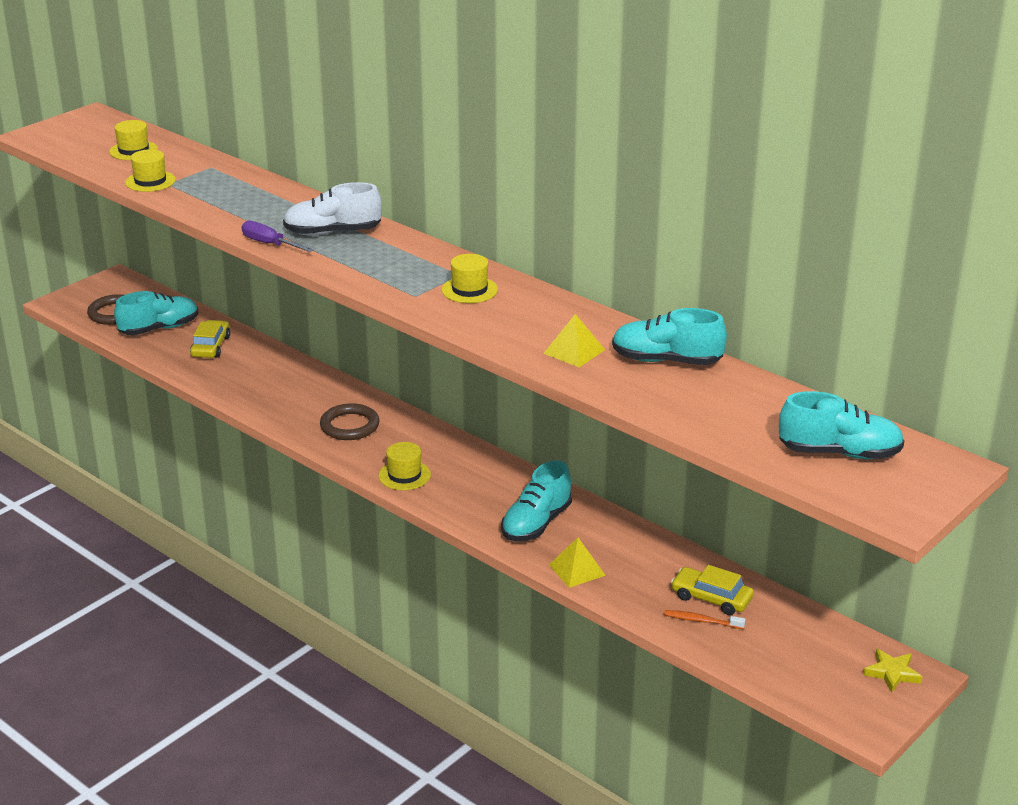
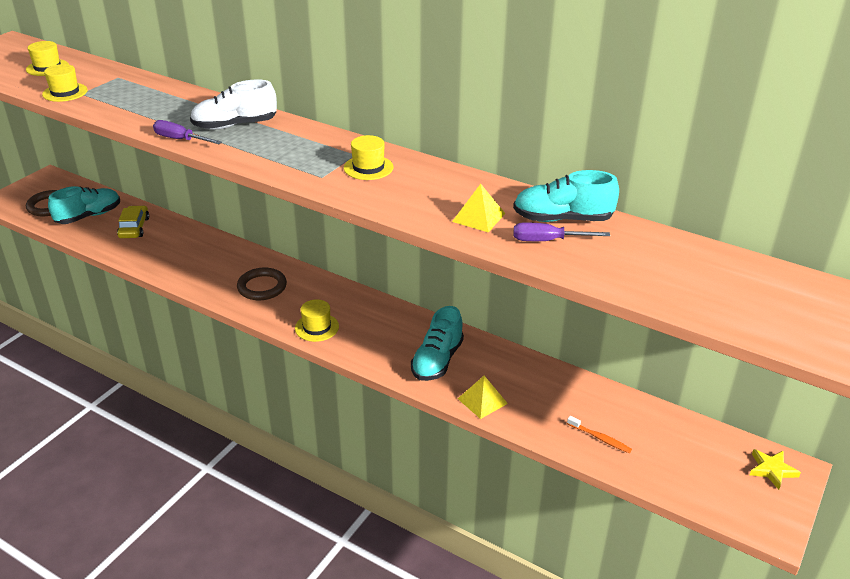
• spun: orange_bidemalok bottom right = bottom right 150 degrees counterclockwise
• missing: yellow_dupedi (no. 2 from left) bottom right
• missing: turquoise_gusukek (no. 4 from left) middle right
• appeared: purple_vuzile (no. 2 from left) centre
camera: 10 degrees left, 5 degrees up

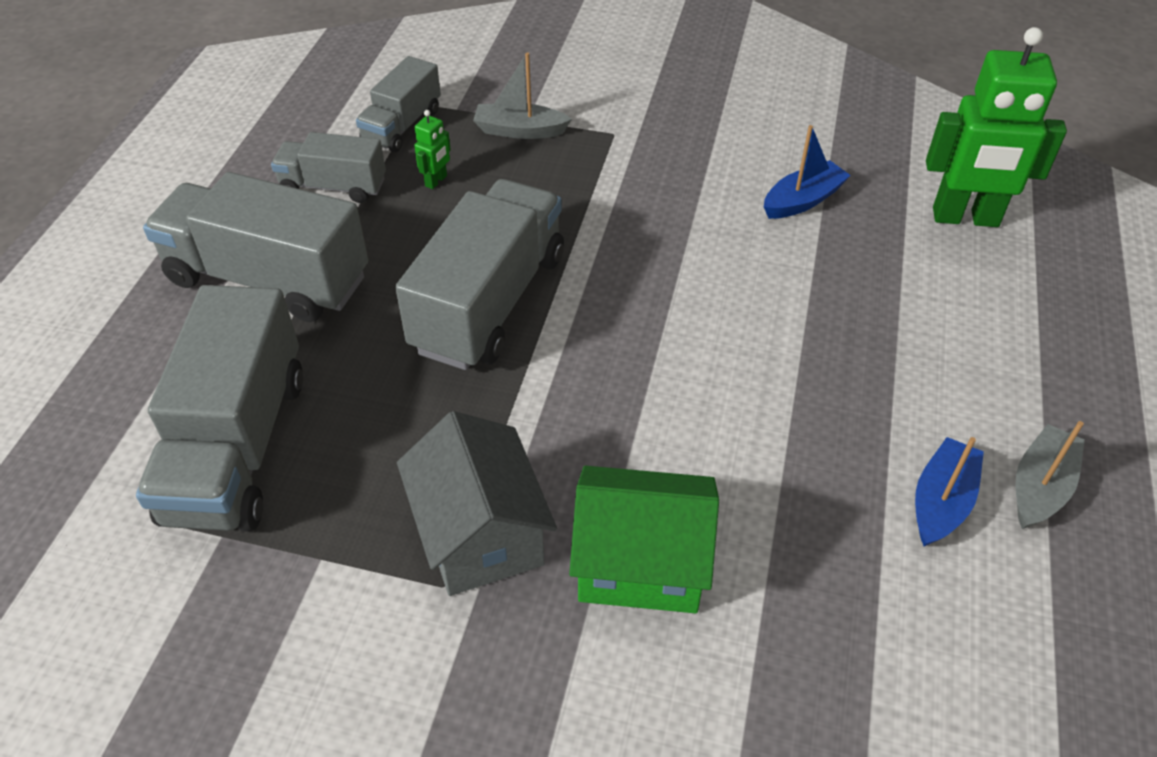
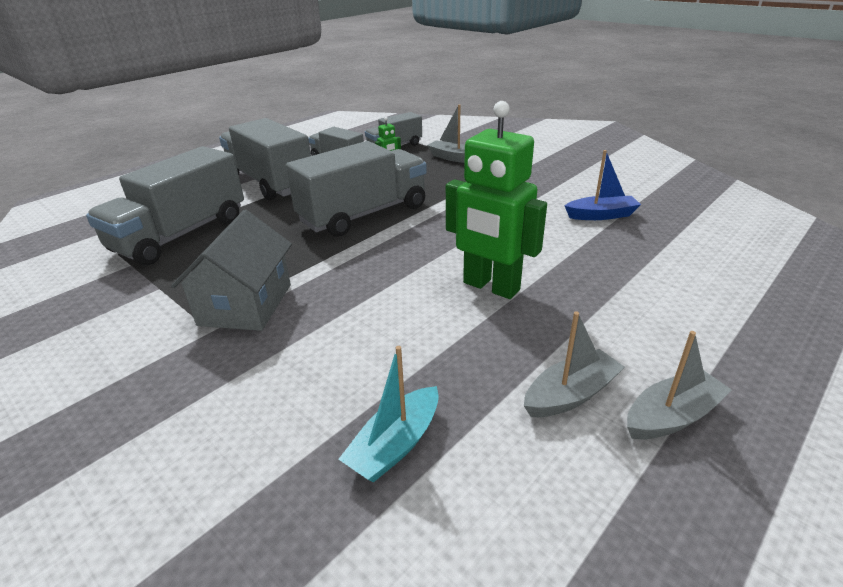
• missing: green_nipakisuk bottom centre
• colour: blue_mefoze (no. 2 from left) middle right to grey_mefoze (no. 2 from left) middle right
• relocated: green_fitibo (no. 2 from left) top right to centre
• appeared: turquoise_mefoze bottom centre
camera: 30 degrees right, 15 degrees down

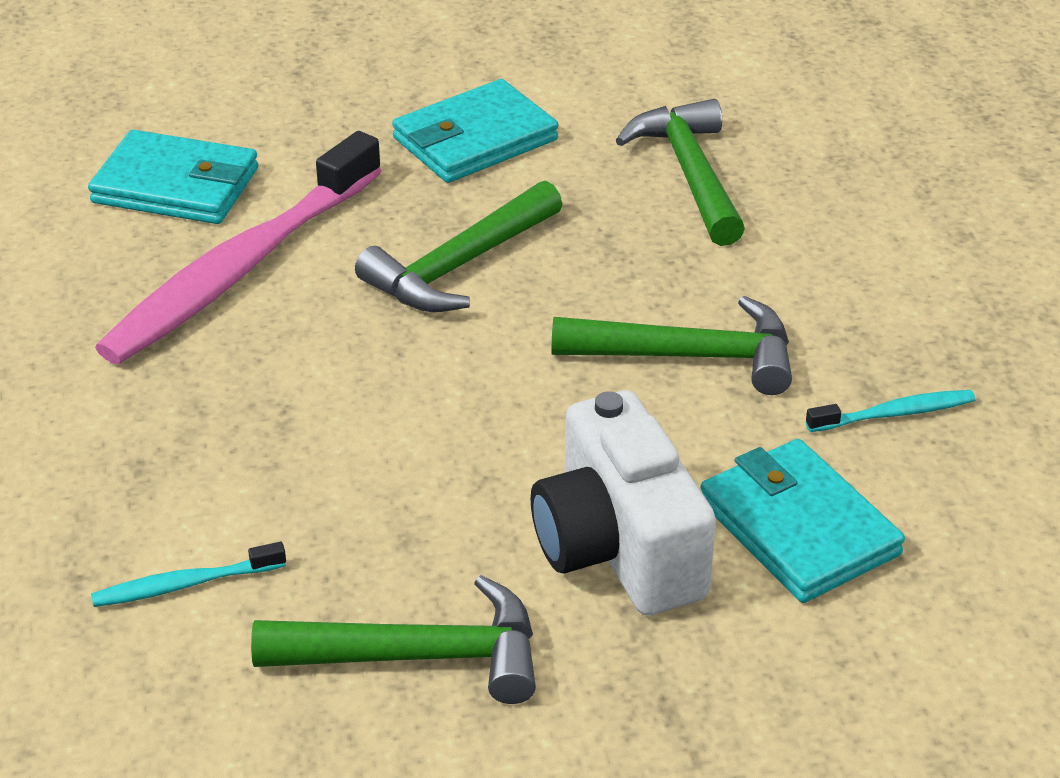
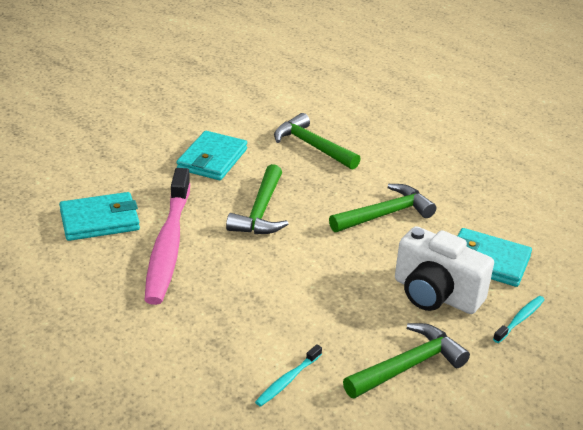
• relocated: turquoise_bidemalok (no. 2 from left) middle right to bottom right
camera: 35 degrees left, 5 degrees down

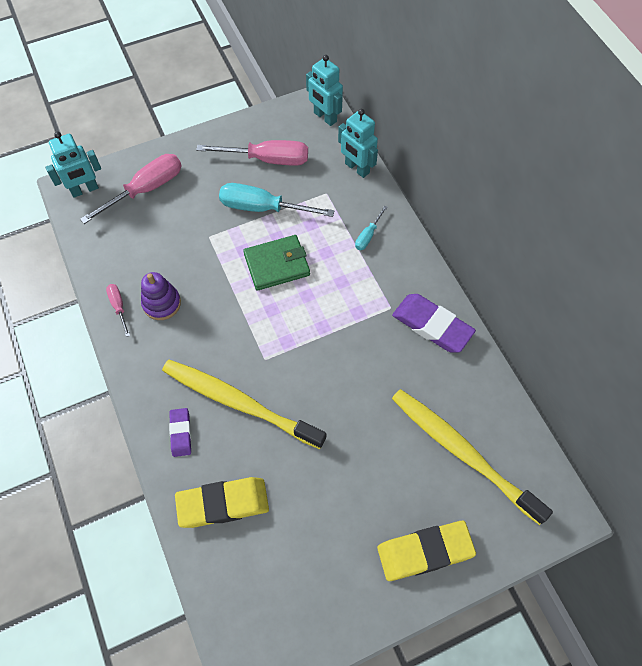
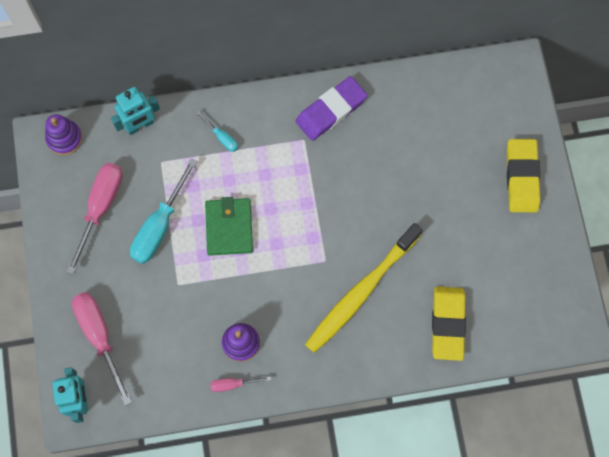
• missing: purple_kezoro (no. 1 from left) middle left
• exchanged: turquoise_fitibo (no. 2 from left) top centre to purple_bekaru (no. 1 from left) top left
• missing: yellow_bidemalok (no. 2 from left) bottom right
camera: 75 degrees left, 10 degrees up

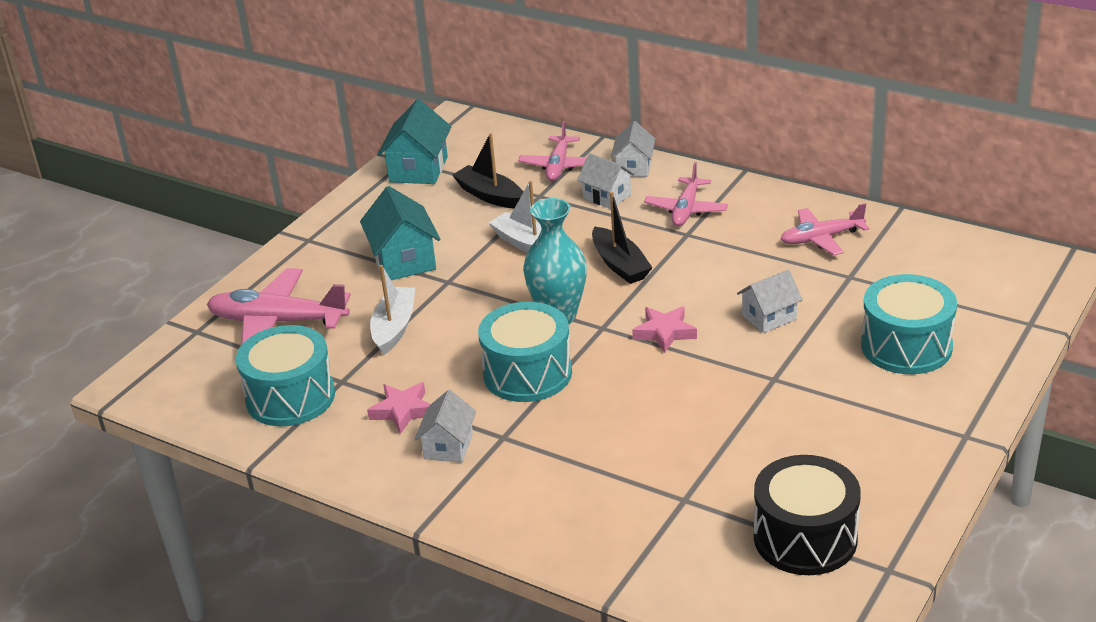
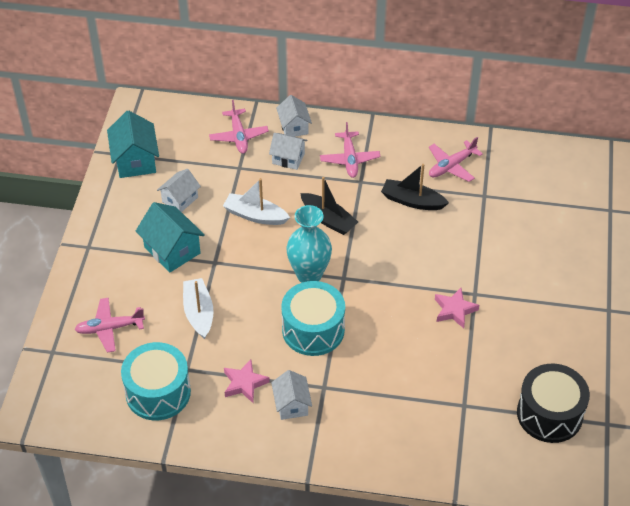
• size: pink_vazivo (no. 1 from left) middle left = middle left x0.63
• relocated: black_mefoze (no. 1 from left in the first image) top centre to black_mefoze (no. 2 from left) centre
• relocated: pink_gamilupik (no. 2 from left) centre to middle right
• relocated: white_nipakisuk (no. 4 from left in the first image) middle right to white_nipakisuk (no. 1 from left) middle left
• missing: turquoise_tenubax (no. 3 from left) middle right
camera: 25 degrees left, 15 degrees up

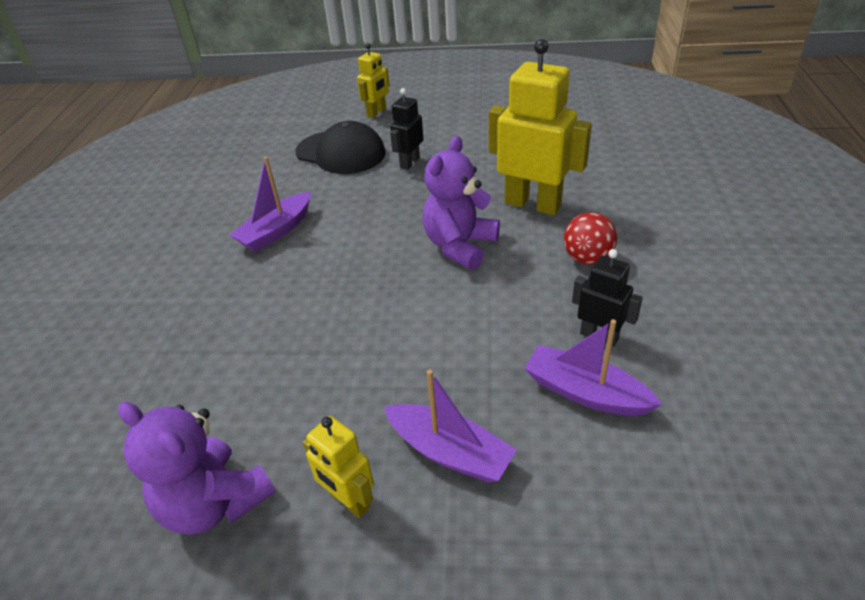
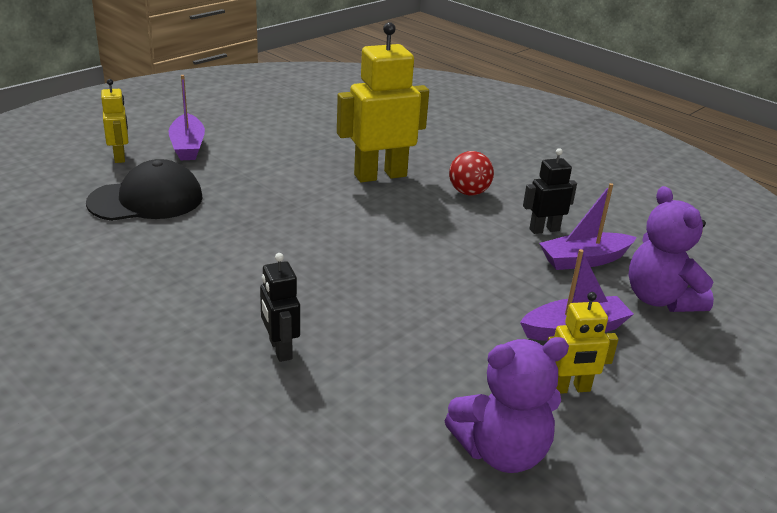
• relocated: purple_mefoze (no. 1 from left) middle left to top left
• relocated: black_fitibo (no. 1 from left) top centre to centre
• relocated: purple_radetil (no. 2 from left) centre to middle right
camera: 55 degrees left, 10 degrees down

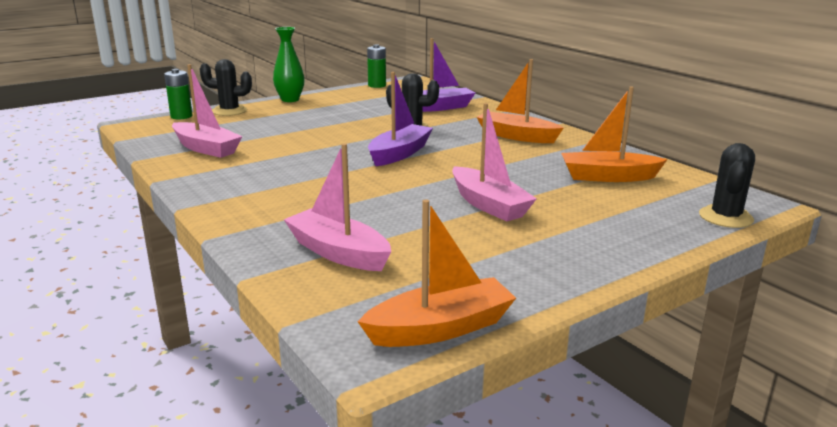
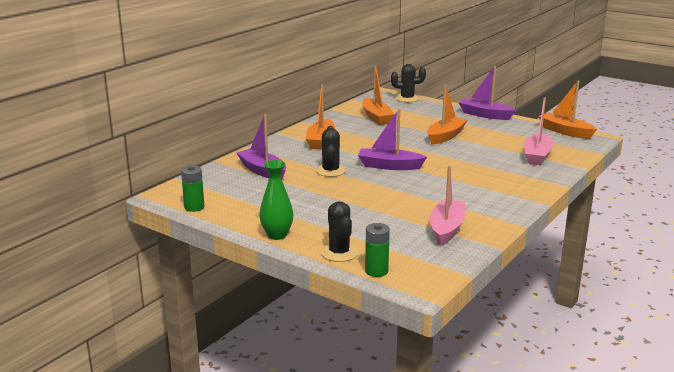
• colour: pink_mefoze (no. 3 from left) centre to orange_mefoze (no. 3 from left) top centre
• appeared: purple_mefoze (no. 3 from left) top right
camera: 110 degrees left, 0 degrees up

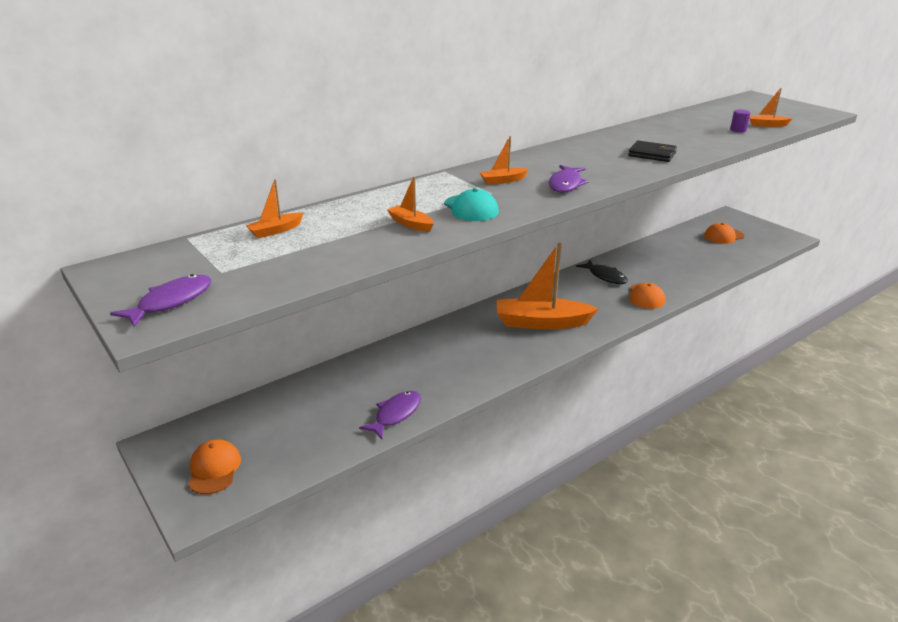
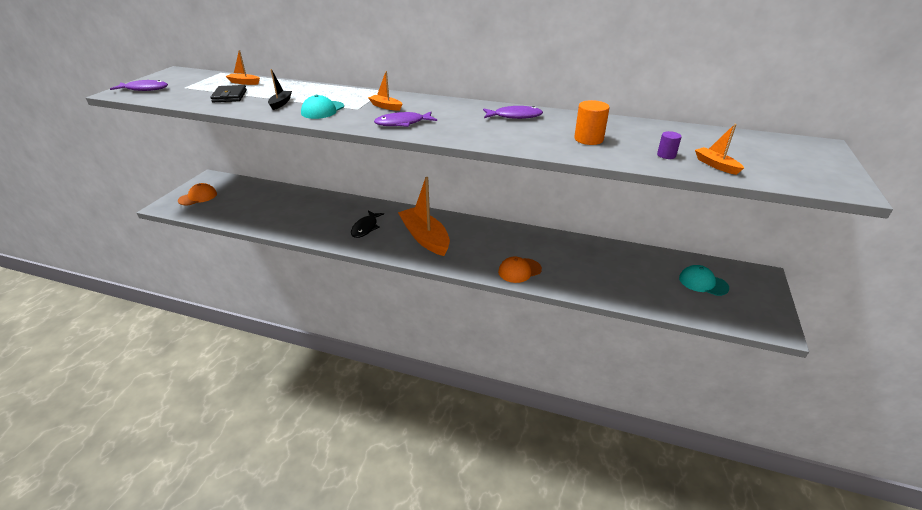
• relocated: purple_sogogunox (no. 2 from left in the first image) bottom centre to purple_sogogunox (no. 3 from left) top centre
• colour: orange_mefoze (no. 2 from left) top centre to black_mefoze top left
• relocated: black_sogogunox middle right to centre
• relocated: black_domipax top right to top left
• colour: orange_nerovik (no. 3 from left) middle right to turquoise_nerovik (no. 2 from left) middle right
• appeared: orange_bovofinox top centre
camera: 55 degrees right, 5 degrees up

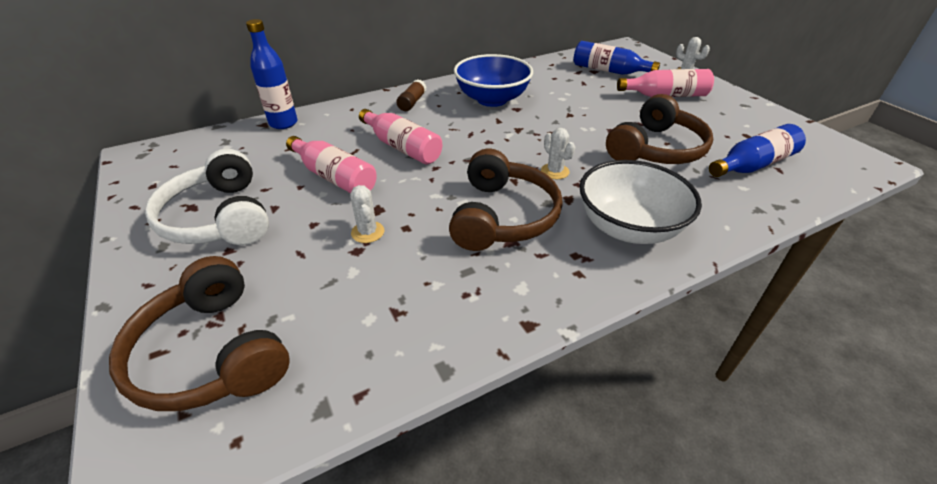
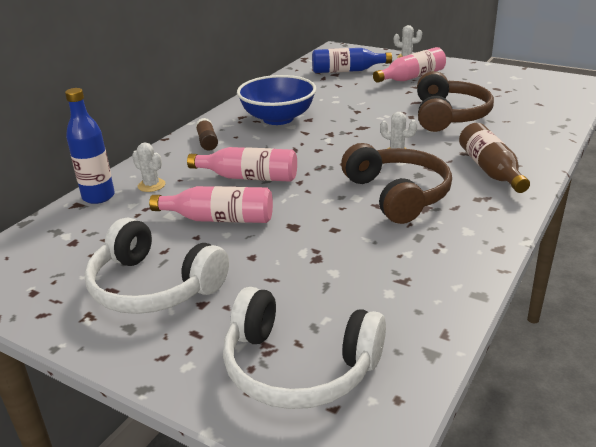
• colour: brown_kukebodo (no. 1 from left) bottom left to white_kukebodo (no. 2 from left) bottom centre
• relocated: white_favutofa (no. 1 from left) centre to middle left
• exchanged: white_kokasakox middle right to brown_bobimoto middle right
• missing: blue_bobimoto (no. 3 from left) top right
camera: 30 degrees left, 10 degrees down

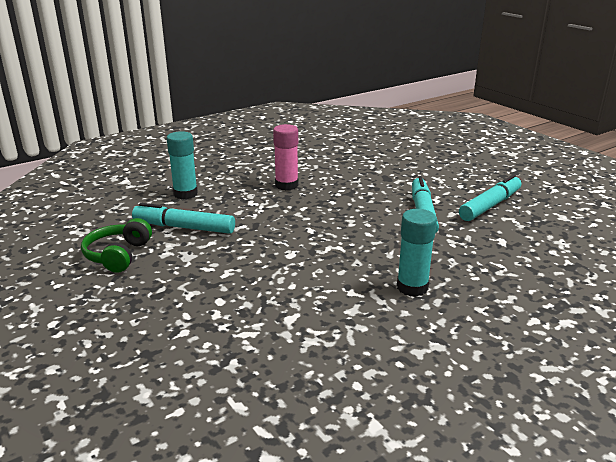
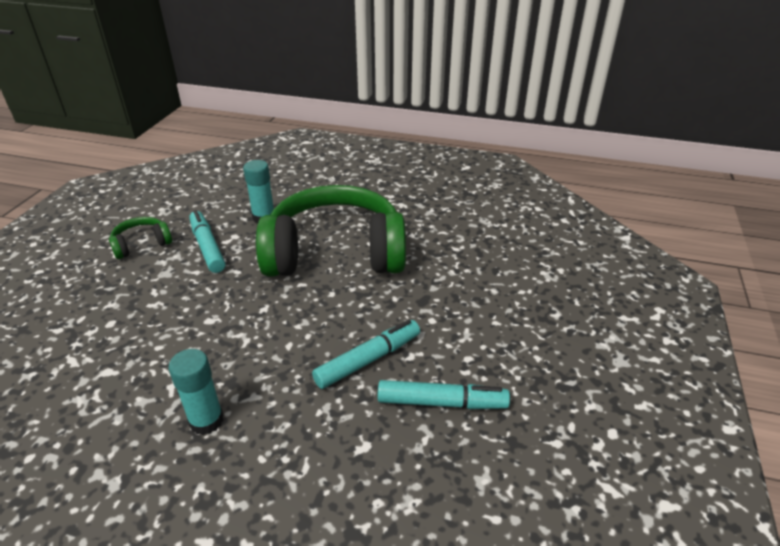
• exchanged: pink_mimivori centre to green_kukebodo (no. 2 from left) centre
camera: 50 degrees right, 10 degrees up

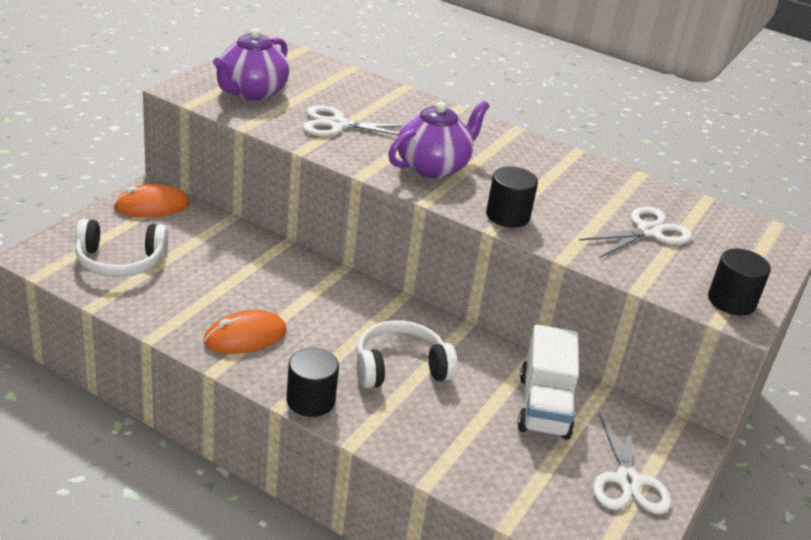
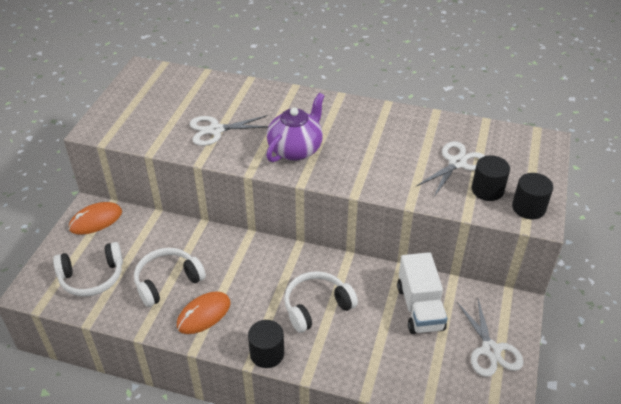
• missing: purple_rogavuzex (no. 1 from left) top left
• relocated: black_bovofinox (no. 2 from left) centre to middle right
• appeared: white_kukebodo (no. 2 from left) bottom left
camera: 10 degrees left, 10 degrees up

